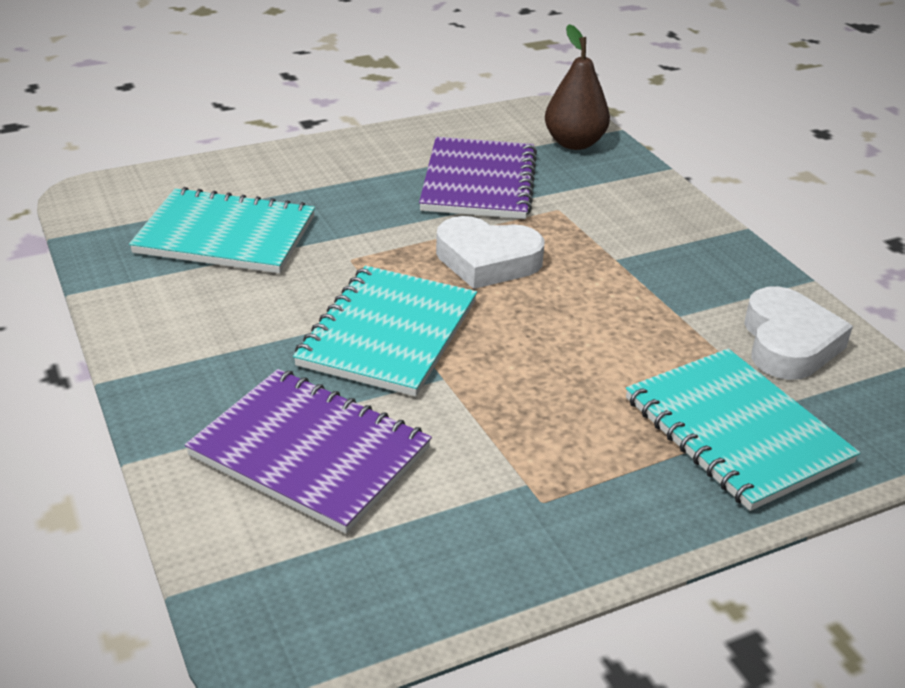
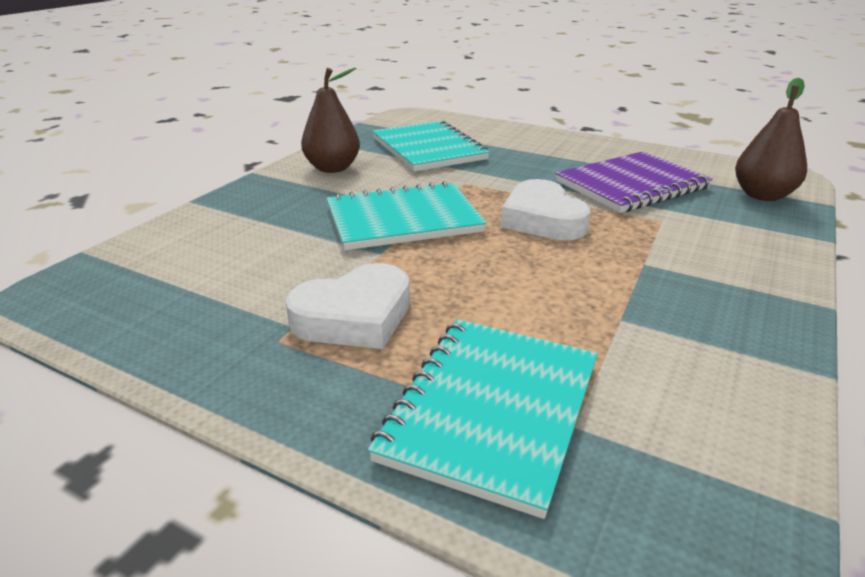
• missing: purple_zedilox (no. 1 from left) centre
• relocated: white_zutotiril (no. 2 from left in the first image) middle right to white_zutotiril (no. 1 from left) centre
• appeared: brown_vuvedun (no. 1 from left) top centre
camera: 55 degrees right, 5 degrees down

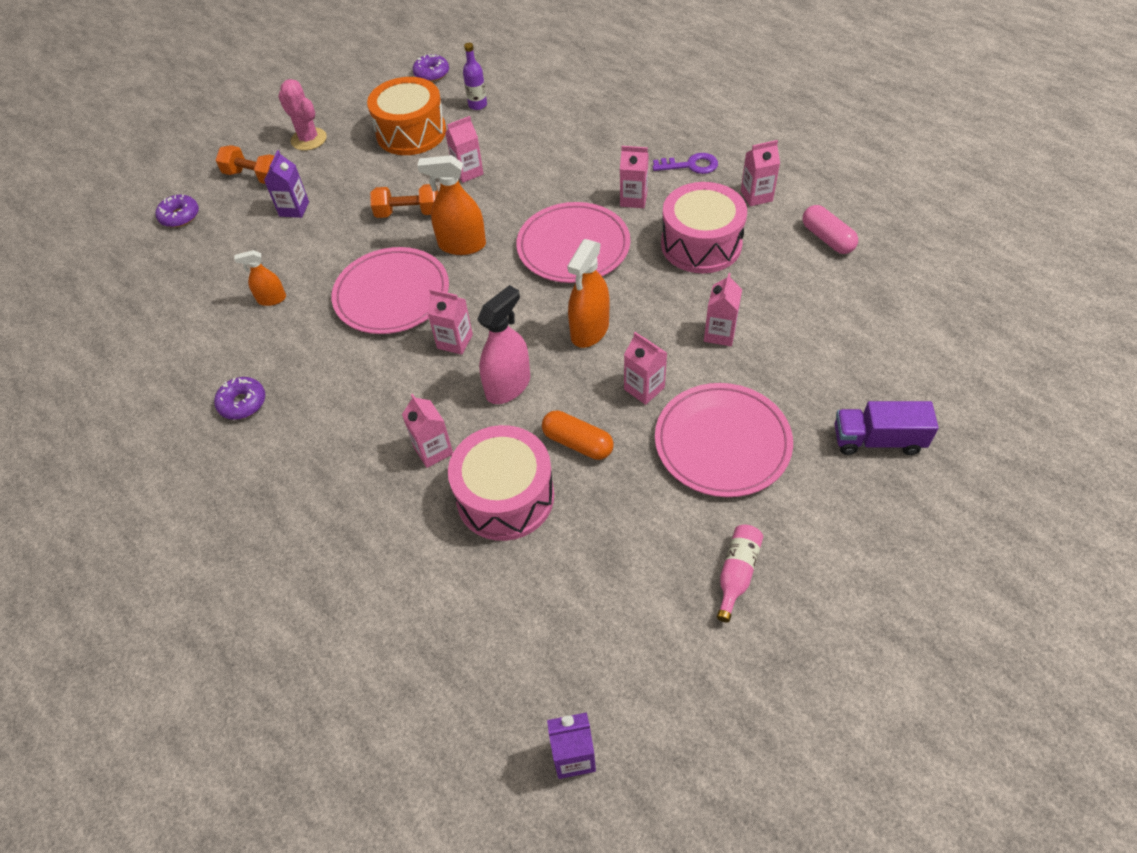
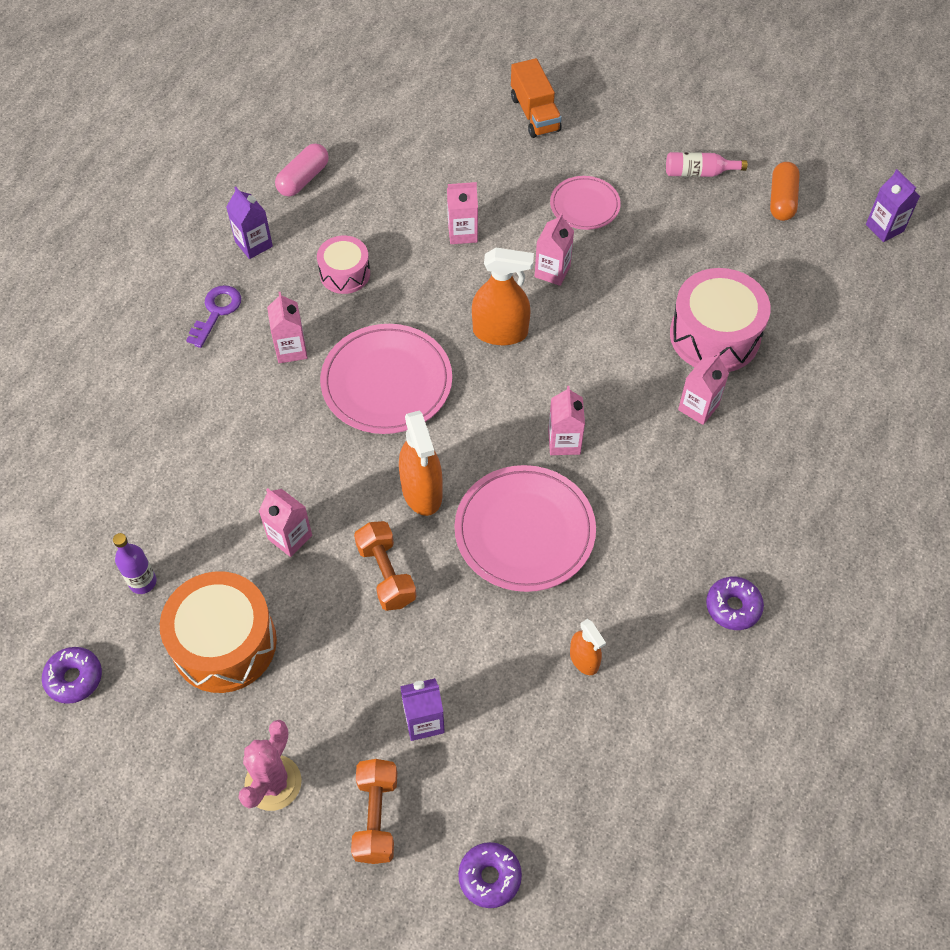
• missing: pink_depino centre
• relocated: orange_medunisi centre to top right
• spun: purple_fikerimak top centre = top left 45 degrees clockwise
• size: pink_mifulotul (no. 3 from left) centre = top centre x0.58
• size: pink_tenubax (no. 2 from left in the first image) top centre = top centre x0.58
• colour: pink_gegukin (no. 7 from left) top right to purple_gegukin (no. 1 from left) top left
• colour: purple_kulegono middle right to orange_kulegono top centre
camera: 115 degrees left, 5 degrees up

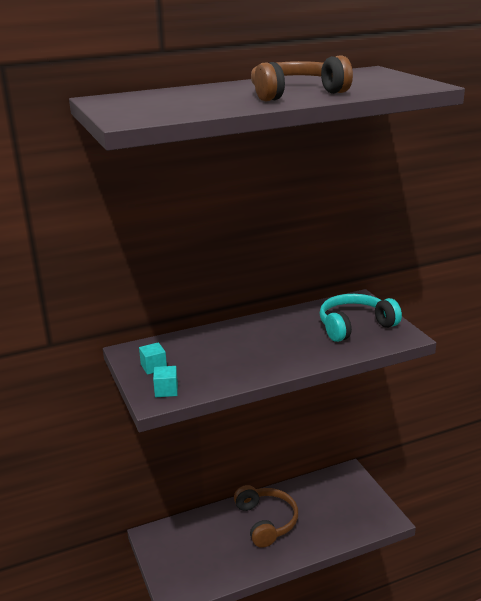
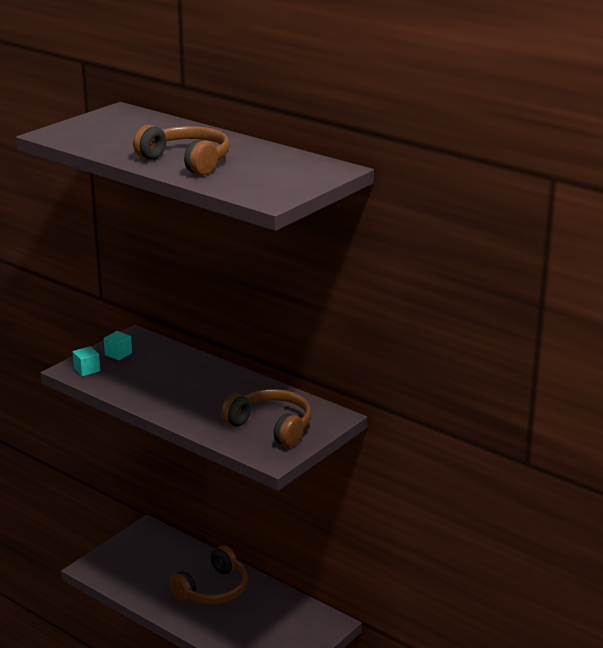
• colour: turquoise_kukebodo middle right to brown_kukebodo (no. 3 from left) centre
camera: 60 degrees right, 0 degrees up

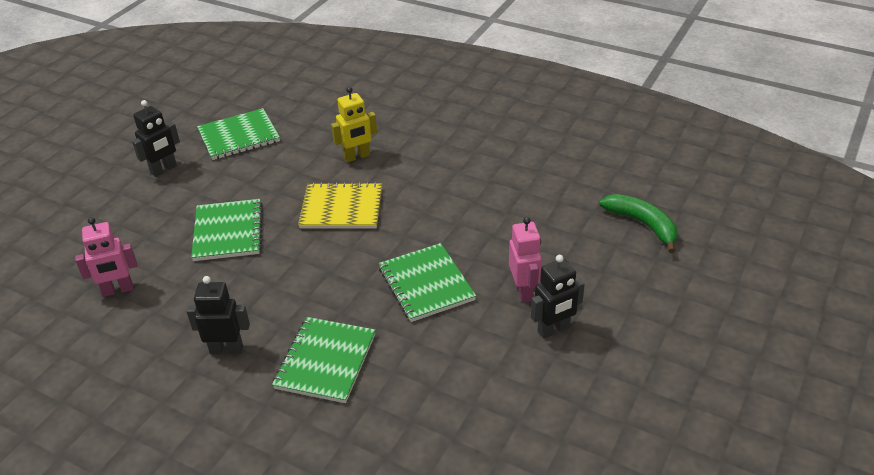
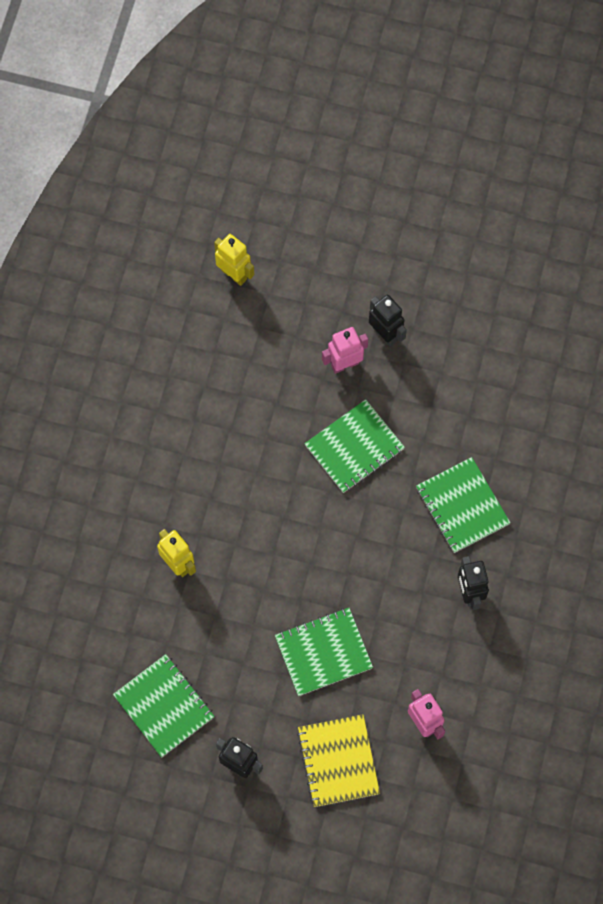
• spun: green_zedilox (no. 3 from left in the first image) bottom centre = middle right 60 degrees clockwise
• relocated: yellow_zedilox centre to bottom centre
• exchanged: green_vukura middle right to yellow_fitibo (no. 2 from left) top centre
camera: 105 degrees left, 30 degrees up

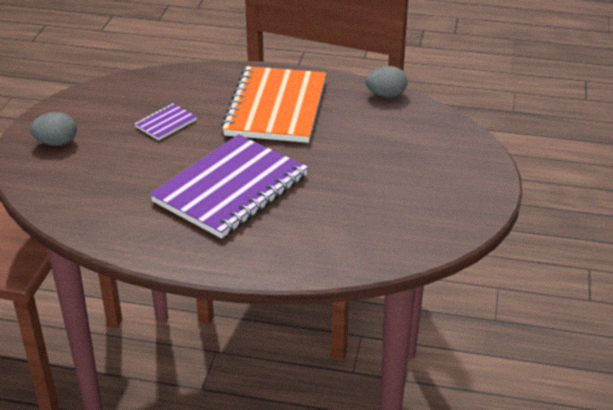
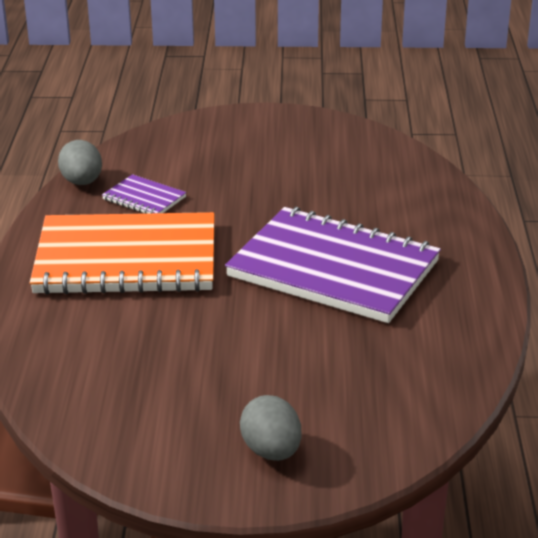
• relocated: purple_zedilox (no. 1 from left) top left to middle left
camera: 100 degrees left, 5 degrees down

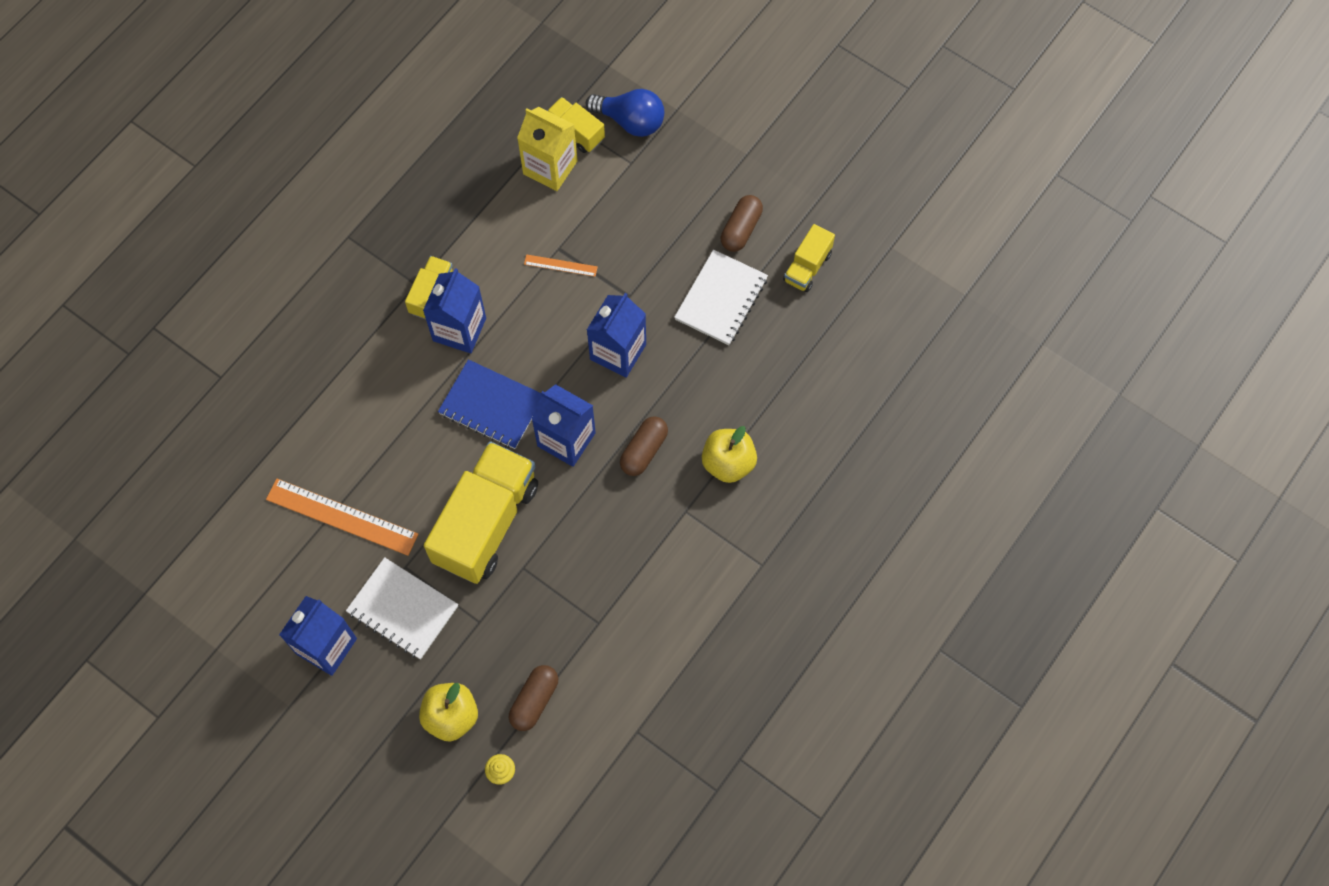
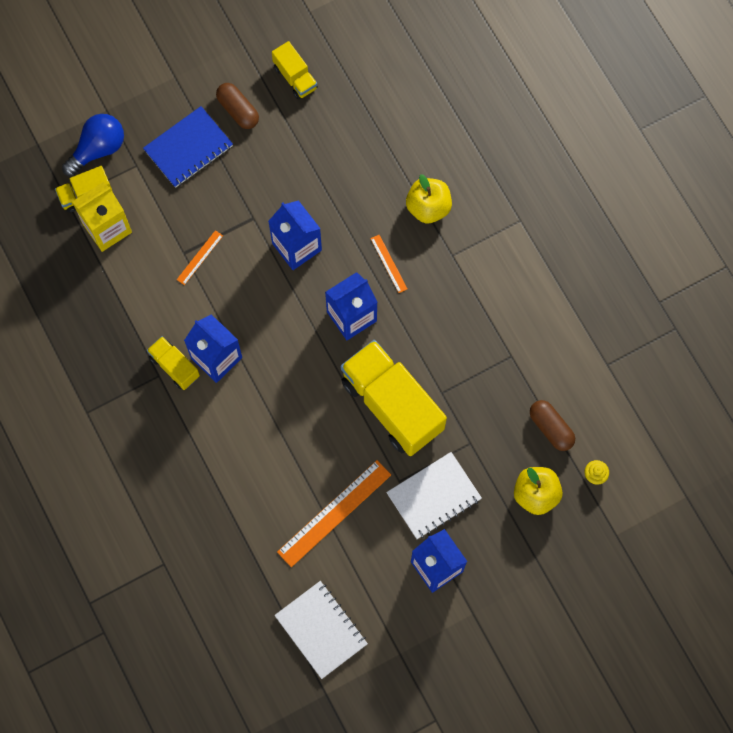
• relocated: blue_zedilox centre to top left
• exchanged: brown_medunisi (no. 2 from left) centre to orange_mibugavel (no. 3 from left) centre
• relocated: white_zedilox (no. 2 from left in the first image) centre to white_zedilox (no. 1 from left) bottom centre
camera: 65 degrees left, 5 degrees up

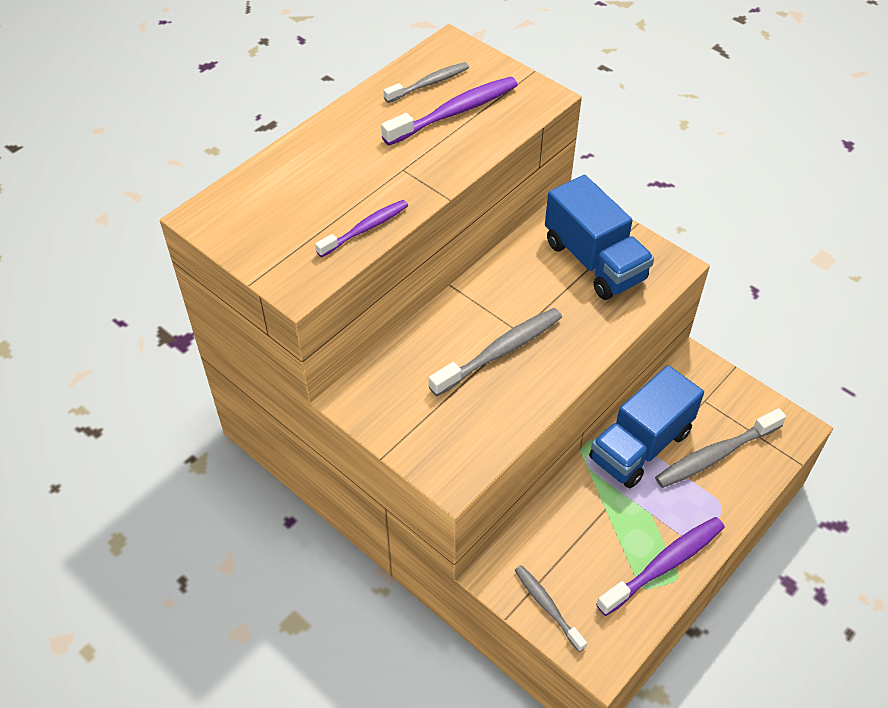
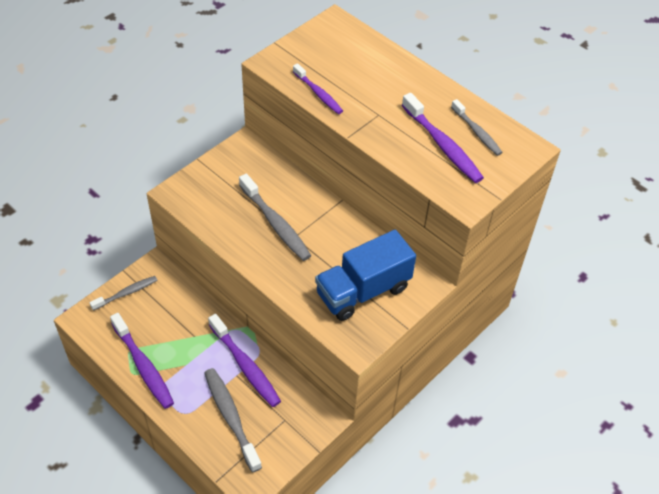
• exchanged: blue_kulegono (no. 2 from left) middle right to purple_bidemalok (no. 2 from left) bottom centre
camera: 90 degrees right, 0 degrees up

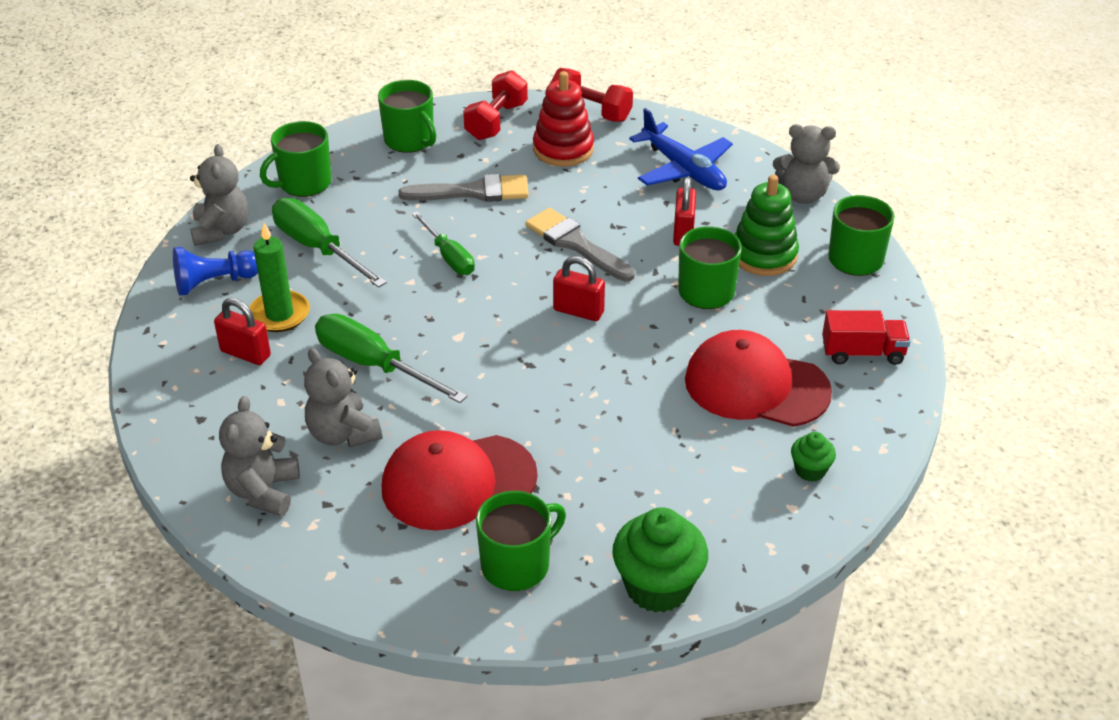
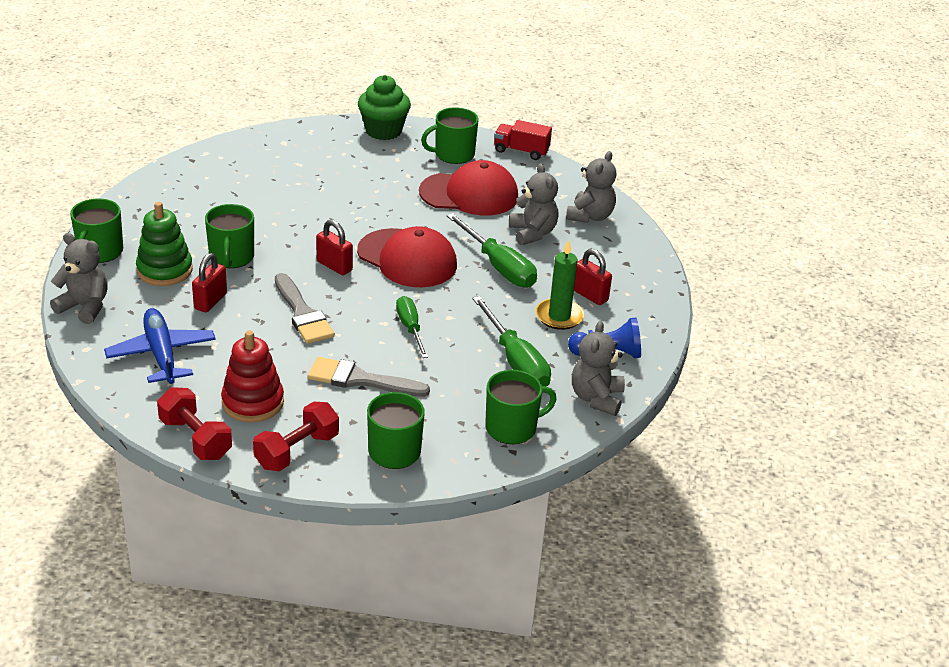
• relocated: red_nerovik (no. 2 from left in the first image) middle right to red_nerovik (no. 1 from left) centre
• missing: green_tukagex (no. 2 from left) middle right
• relocated: red_kulegono middle right to top centre
camera: 165 degrees left, 5 degrees down

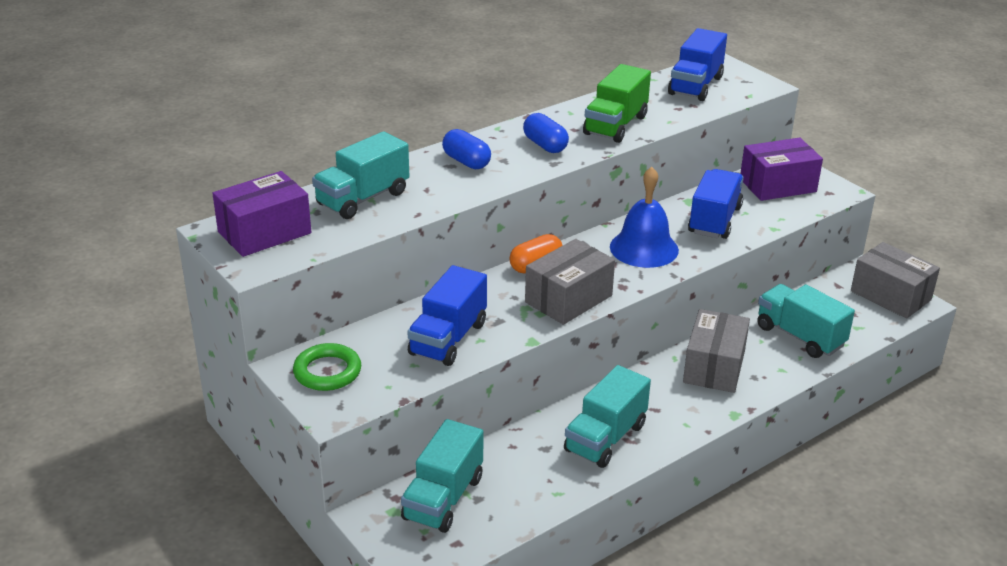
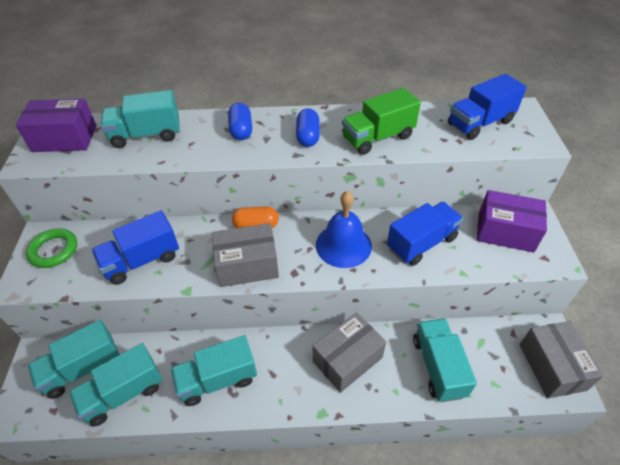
• appeared: turquoise_kulegono (no. 2 from left) bottom left
camera: 35 degrees right, 15 degrees up

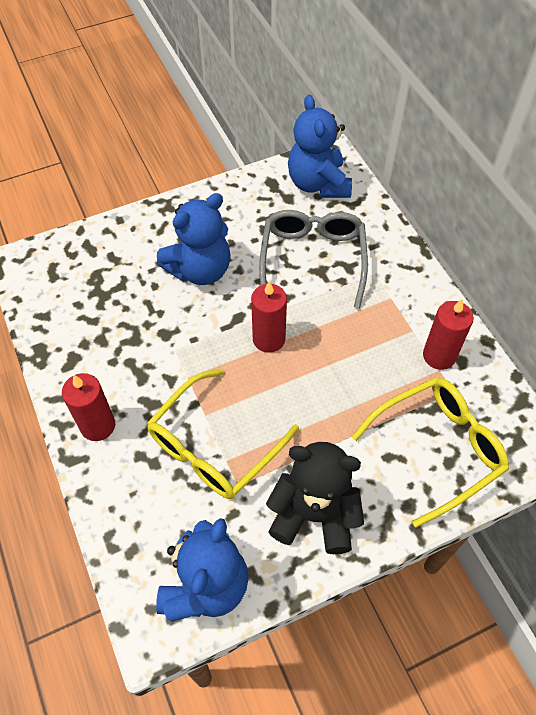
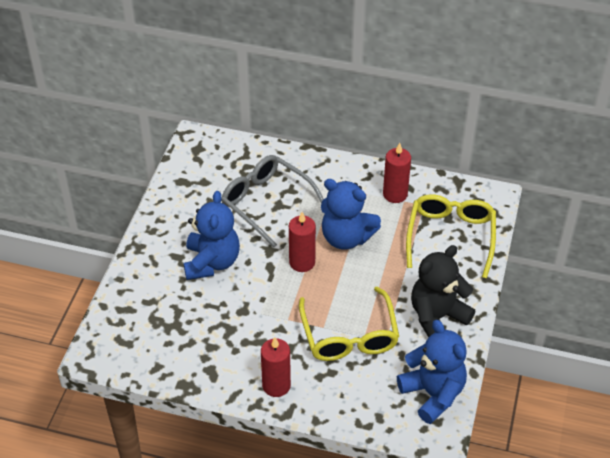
• relocated: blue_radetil (no. 3 from left in the first image) top centre to blue_radetil (no. 2 from left) centre
camera: 50 degrees left, 10 degrees down

